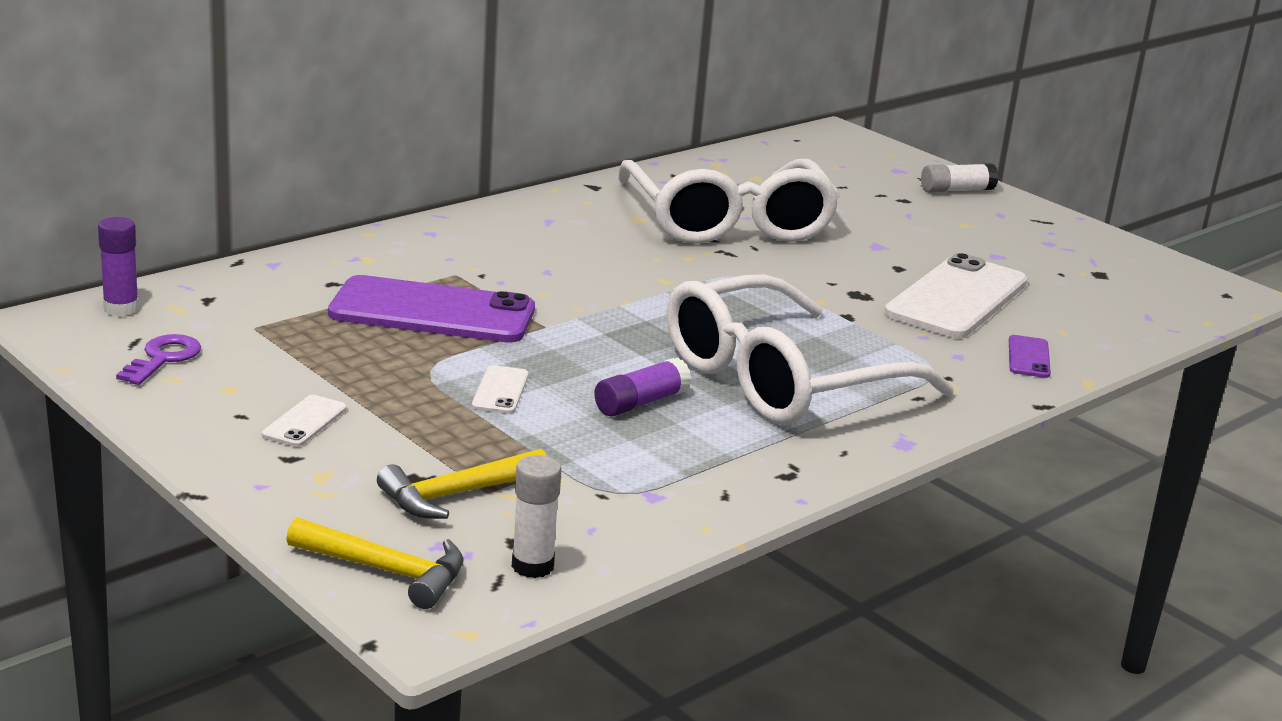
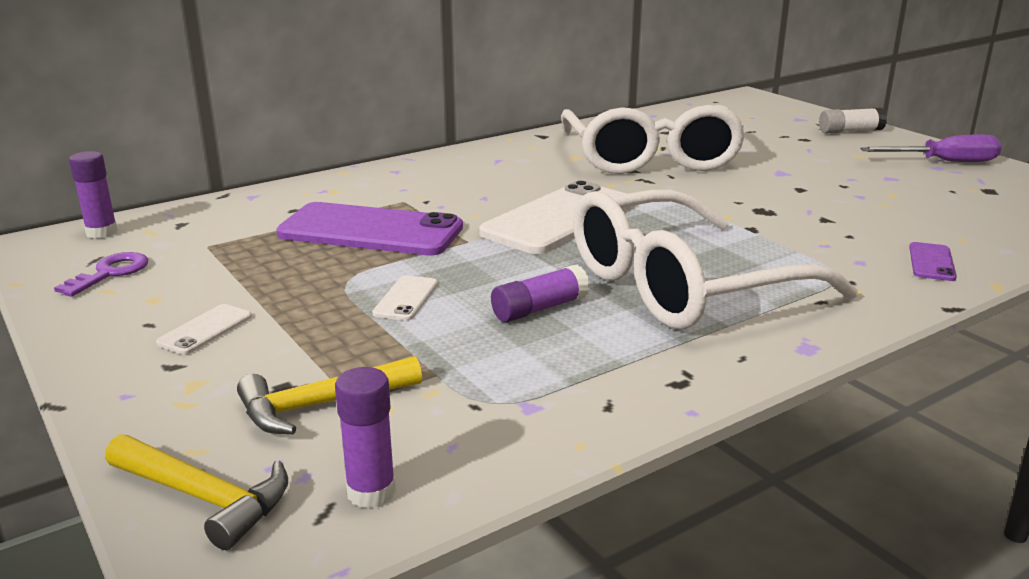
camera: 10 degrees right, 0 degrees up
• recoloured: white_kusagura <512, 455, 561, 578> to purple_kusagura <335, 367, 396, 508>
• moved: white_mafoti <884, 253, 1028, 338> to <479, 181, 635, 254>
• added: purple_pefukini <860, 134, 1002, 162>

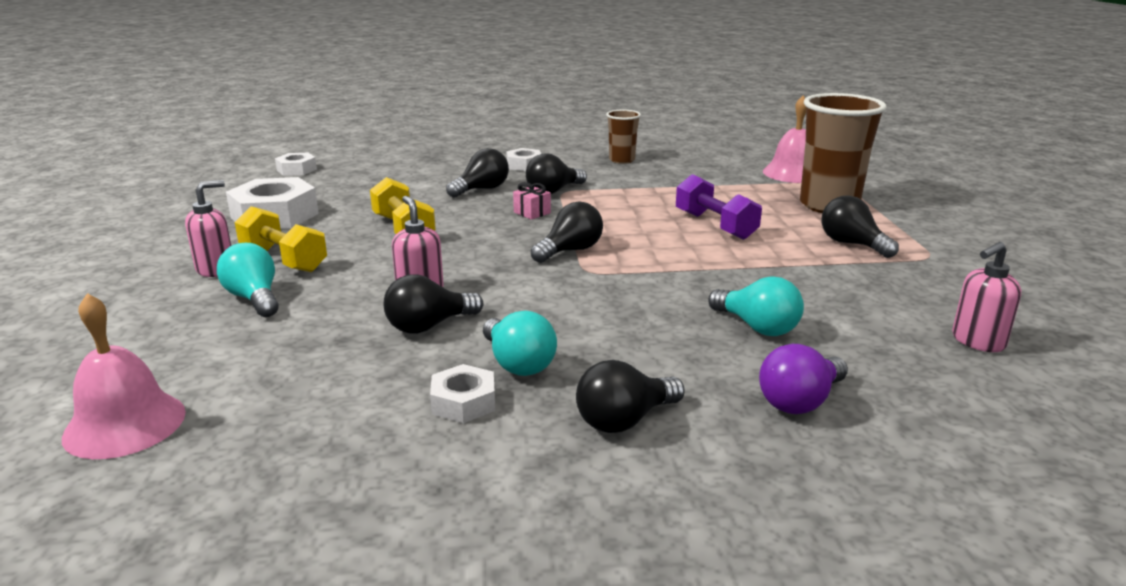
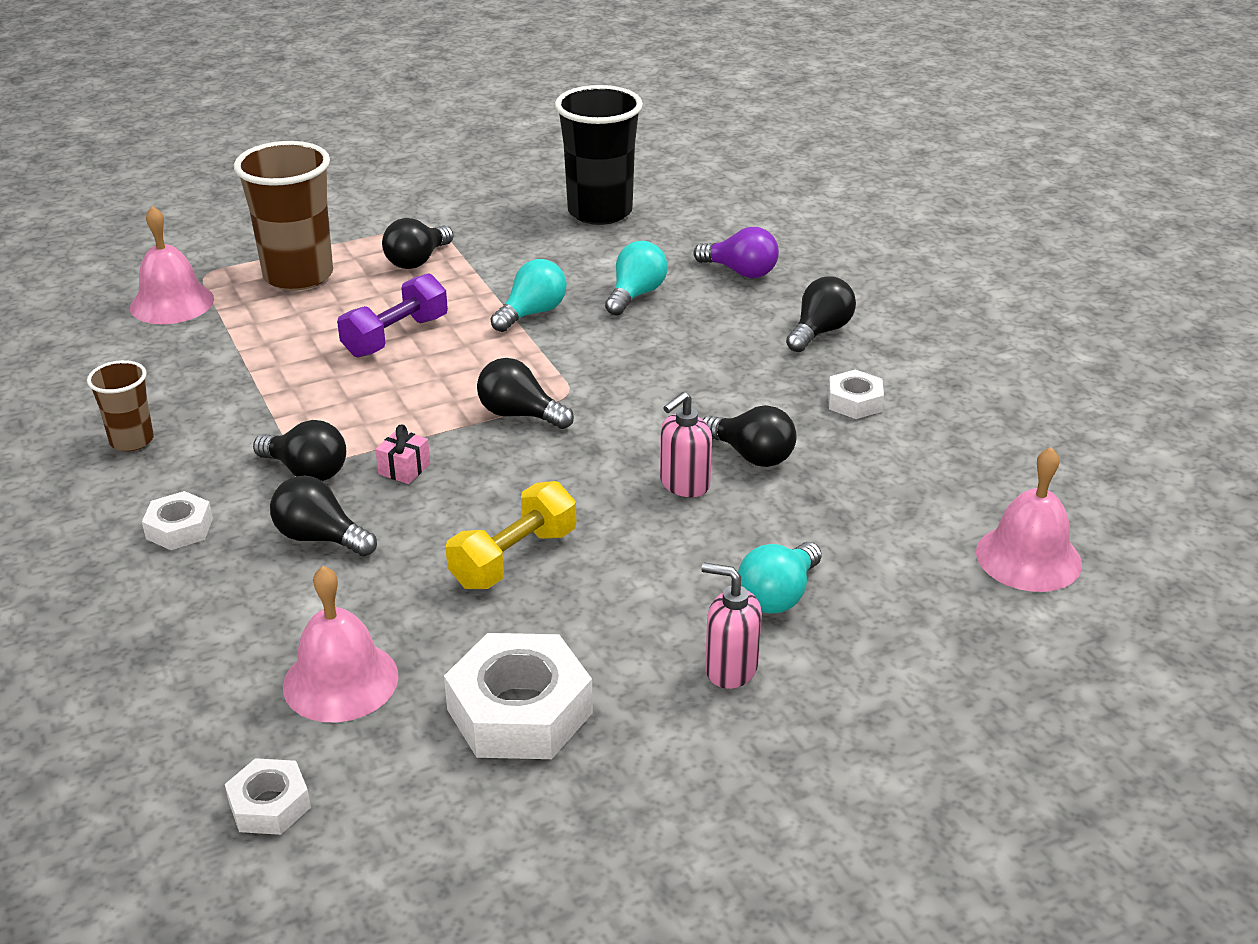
camera: 110 degrees left, 10 degrees up
• removed: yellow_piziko <235, 206, 327, 272>
• moved: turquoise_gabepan <483, 311, 557, 376> to <490, 259, 567, 332>
• turned: black_gabepan <576, 360, 685, 433> = <786, 276, 856, 352> 90 degrees counterclockwise
• replaced: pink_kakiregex <952, 242, 1021, 352> to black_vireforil <555, 85, 643, 225>
• added: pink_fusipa <283, 566, 399, 722>

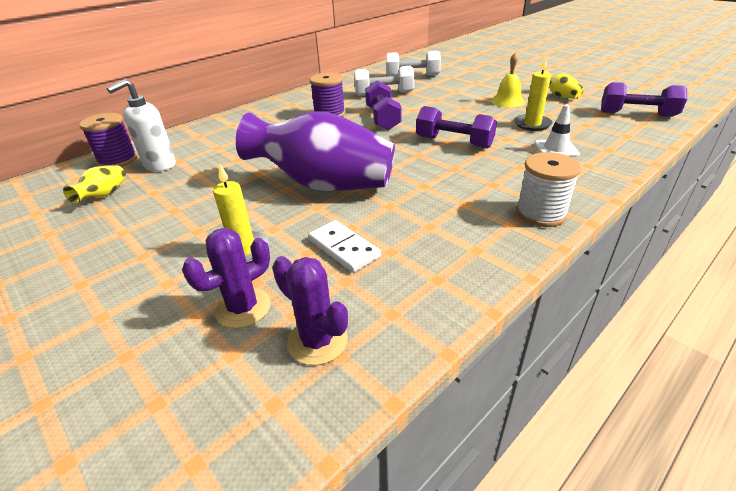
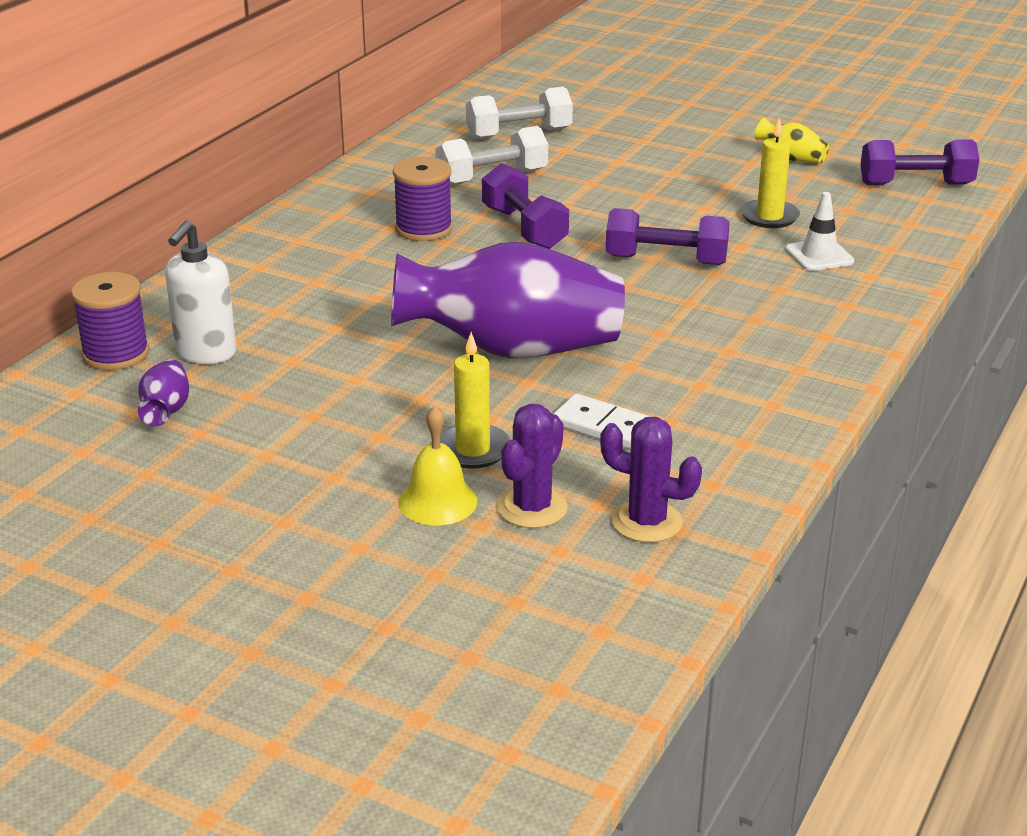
camera: 20 degrees left, 5 degrees down
• recoloured: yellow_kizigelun <63, 165, 126, 204> to purple_kizigelun <138, 359, 189, 426>
• moved: yellow_fusipa <491, 52, 525, 107> to <398, 405, 477, 526>
• removed: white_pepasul <516, 152, 581, 227>

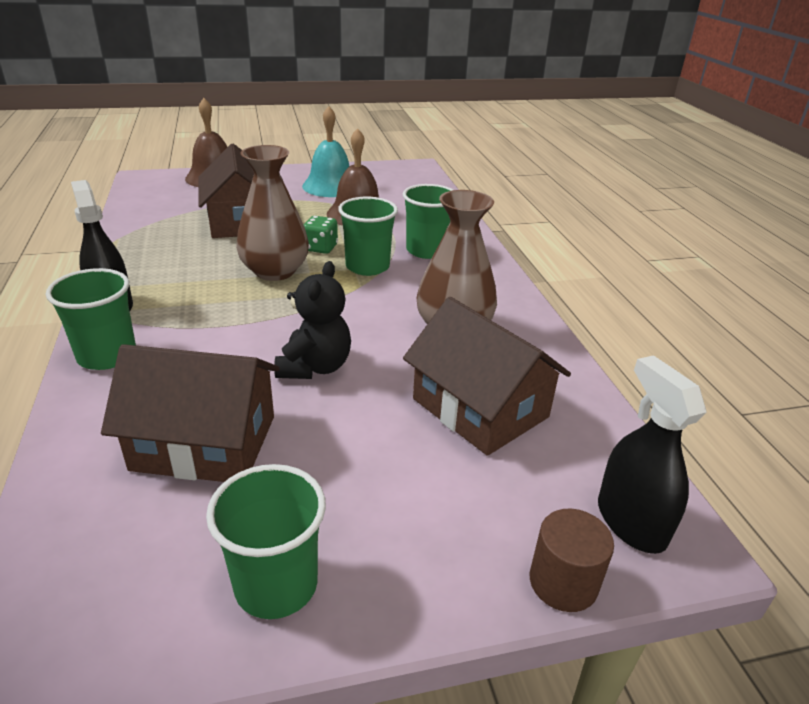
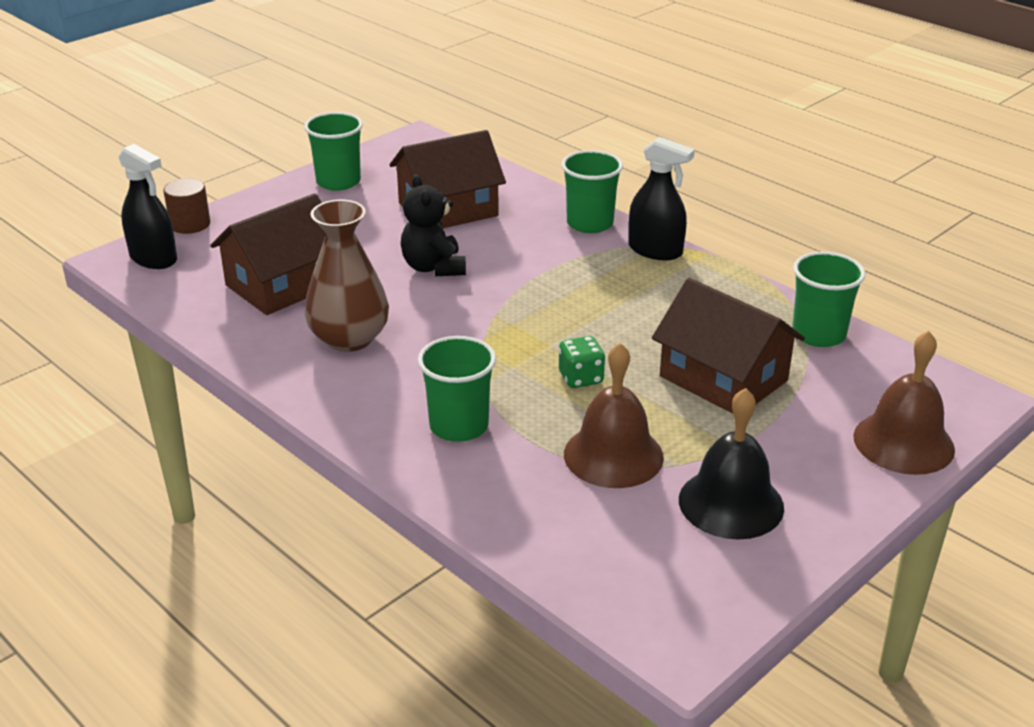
camera: 150 degrees right, 0 degrees up
• removed: brown_kizigelun <236, 145, 309, 281>
• recoloured: turquoise_fusipa <302, 106, 349, 197> to black_fusipa <679, 388, 784, 540>
• moved: green_vireforil <338, 197, 398, 276> to <792, 252, 866, 347>
• turned: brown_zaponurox <403, 297, 571, 456> = <210, 193, 326, 315> 60 degrees counterclockwise

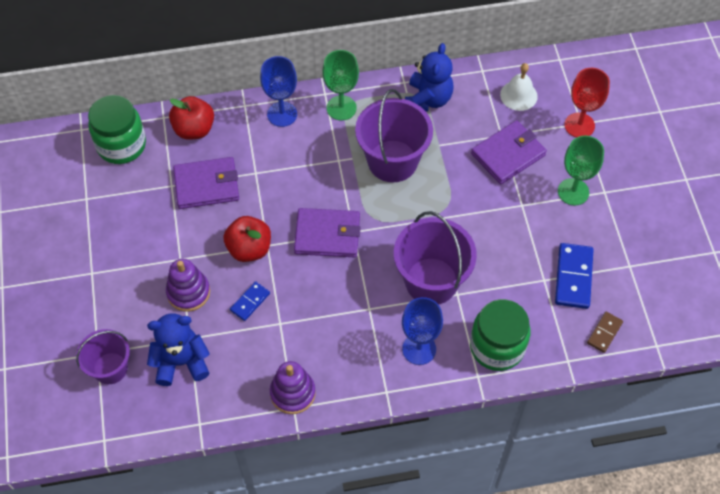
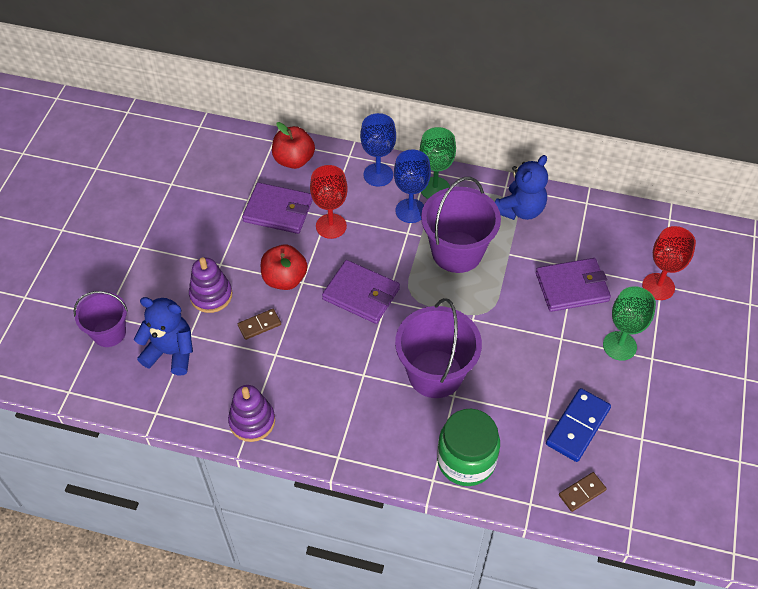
camera: 25 degrees right, 5 degrees down
• removed: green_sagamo <88, 95, 146, 164>
• recoloured: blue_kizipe <230, 281, 270, 321> to brown_kizipe <238, 309, 281, 340>
• moved: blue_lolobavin <402, 297, 443, 365> to <394, 149, 431, 223>
• removed: white_fusipa <500, 63, 538, 111>
• added: red_lolobavin <310, 165, 348, 239>

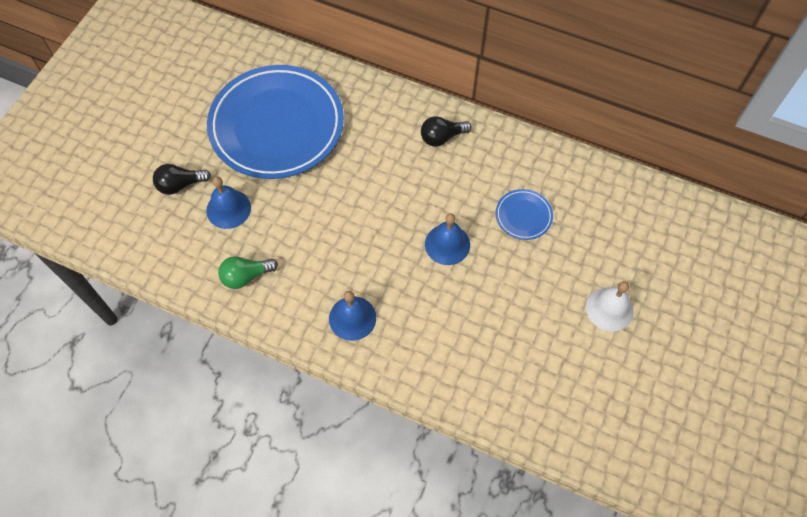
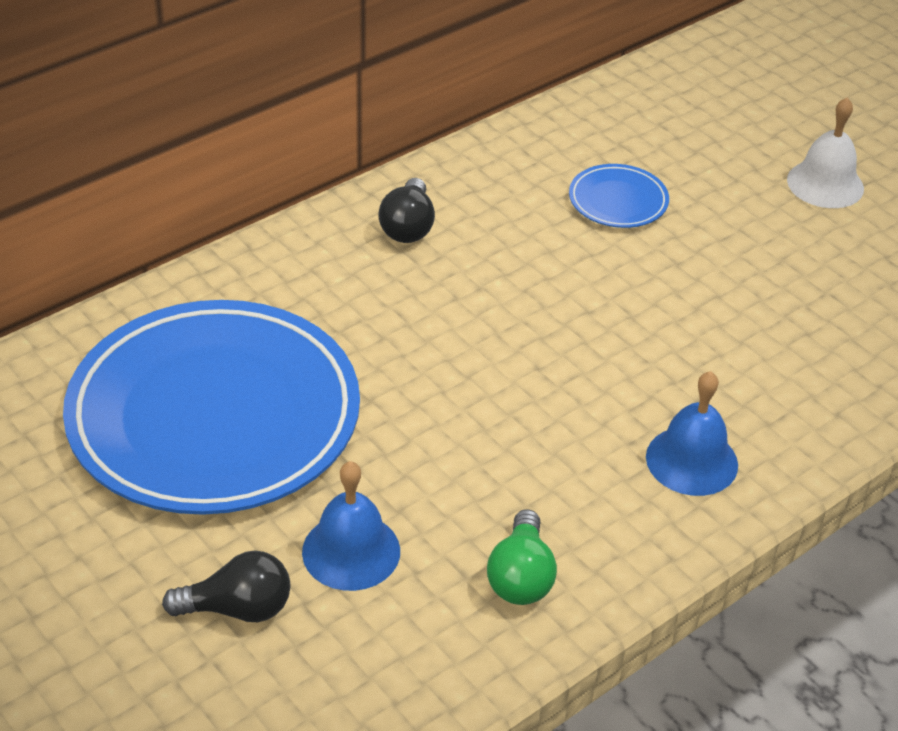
camera: 65 degrees left, 20 degrees down
• turned: black_gabepan <153, 164, 211, 195> = <162, 550, 290, 622> 105 degrees counterclockwise
• removed: blue_fusipa <425, 213, 470, 265>

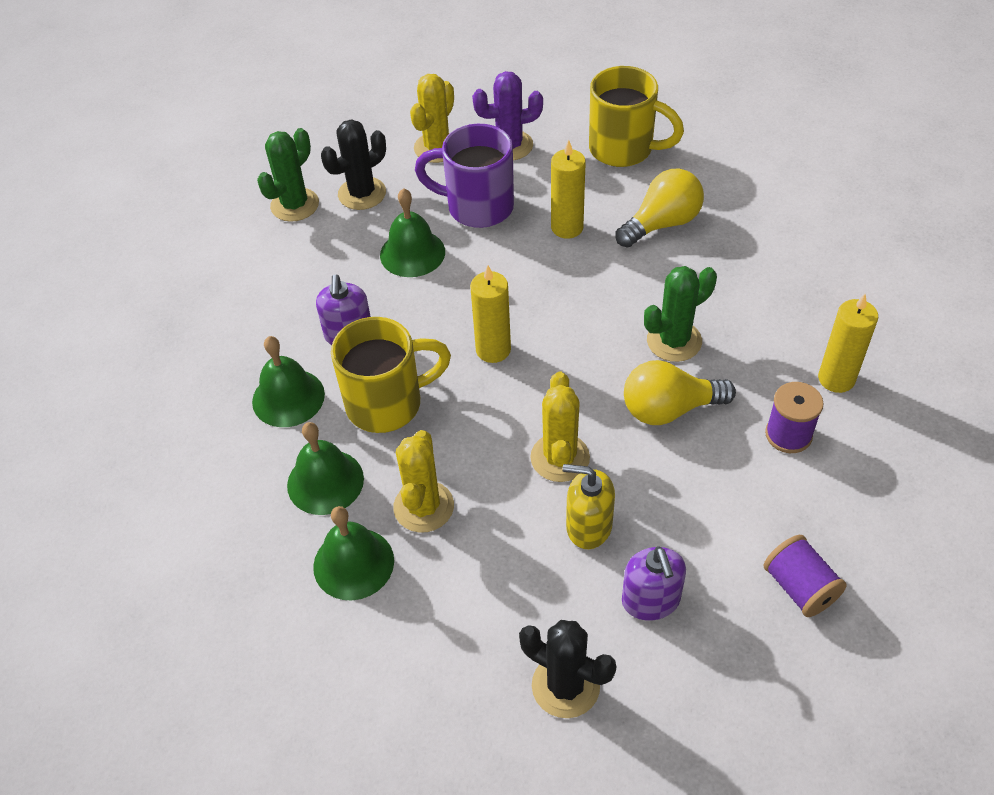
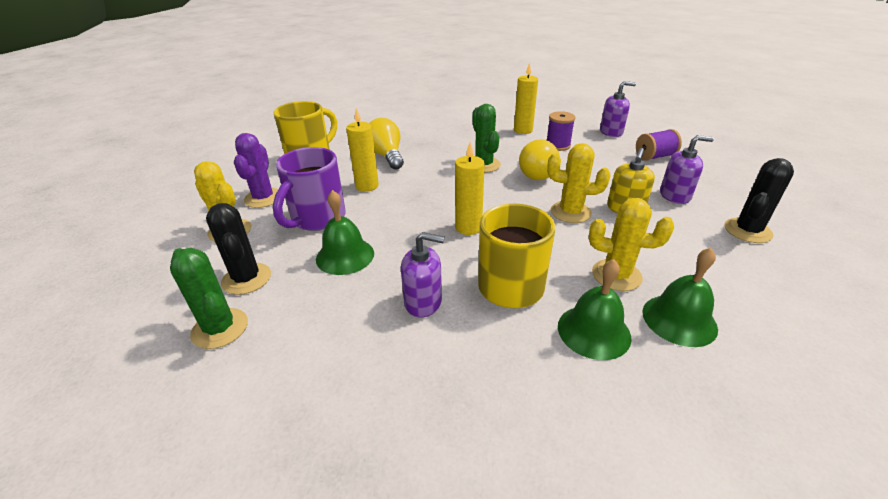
camera: 80 degrees left, 15 degrees down
• removed: green_fusipa <252, 336, 325, 427>
• added: purple_kakiregex <600, 81, 636, 137>

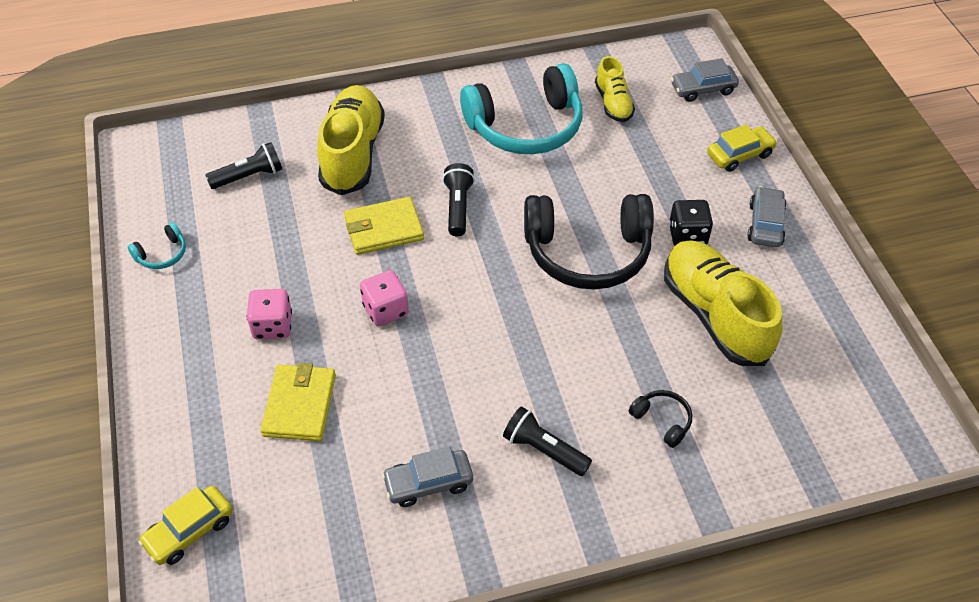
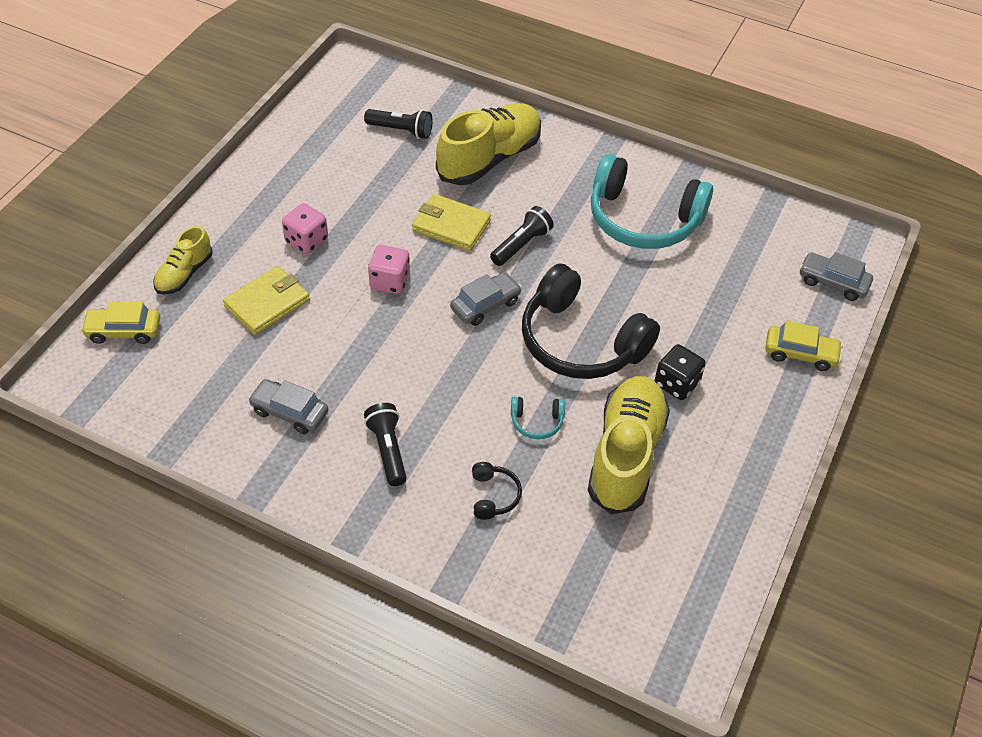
camera: 40 degrees right, 0 degrees up
• moved: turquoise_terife <128, 222, 186, 269> to <511, 396, 565, 439>
• moved: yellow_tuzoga <595, 56, 635, 122> to <153, 226, 213, 295>
• moved: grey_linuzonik <747, 186, 787, 247> to <450, 272, 522, 326>

